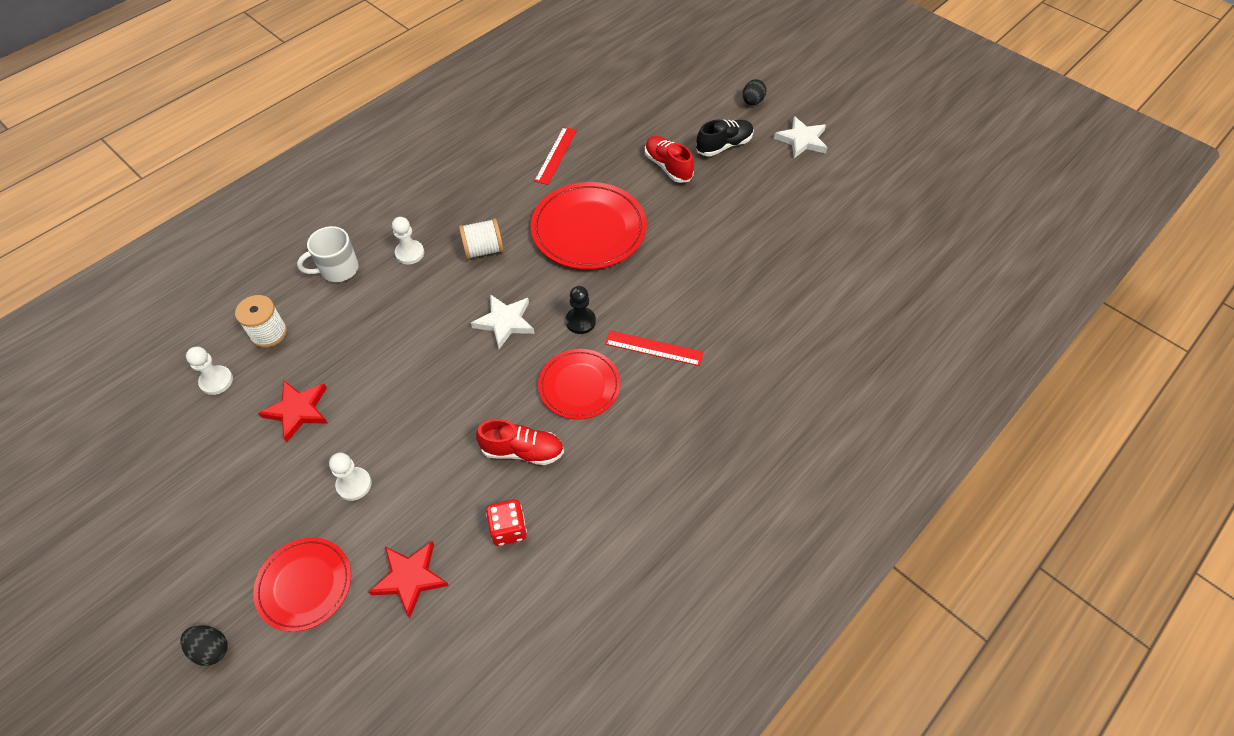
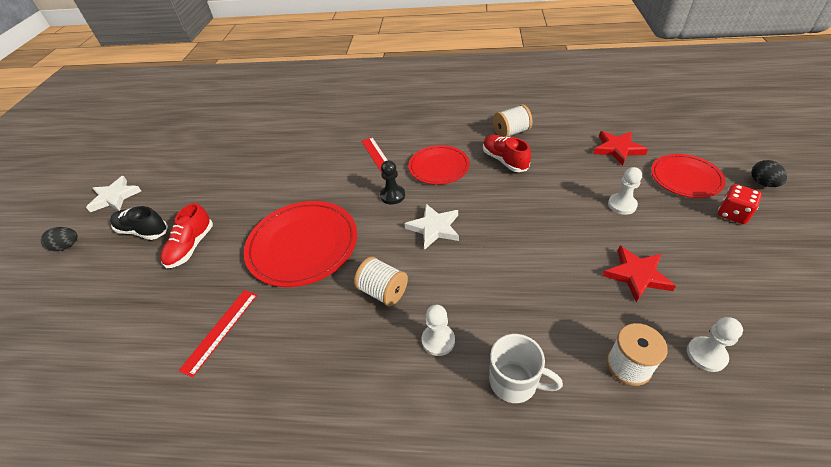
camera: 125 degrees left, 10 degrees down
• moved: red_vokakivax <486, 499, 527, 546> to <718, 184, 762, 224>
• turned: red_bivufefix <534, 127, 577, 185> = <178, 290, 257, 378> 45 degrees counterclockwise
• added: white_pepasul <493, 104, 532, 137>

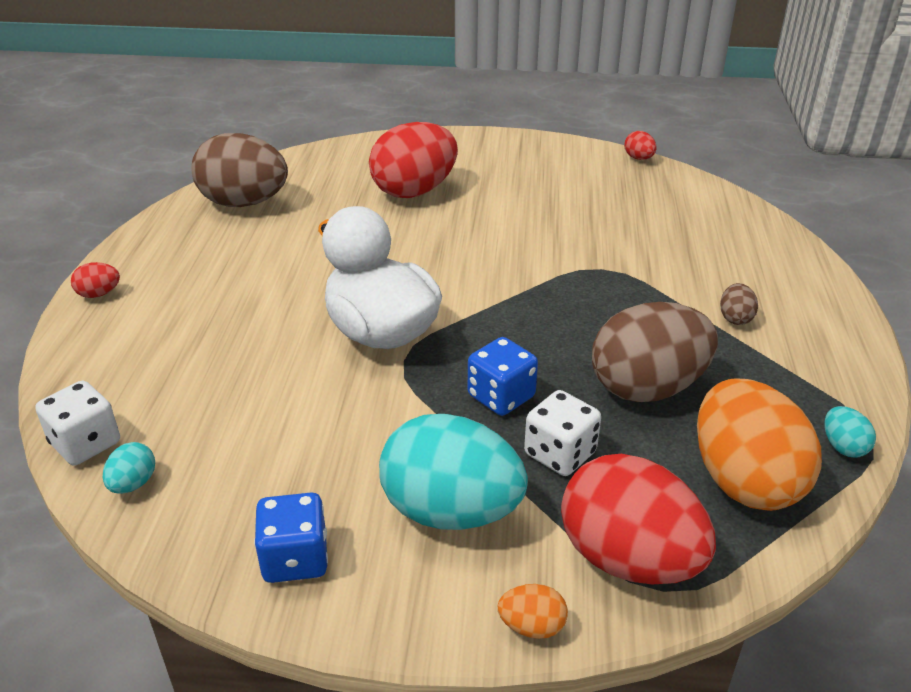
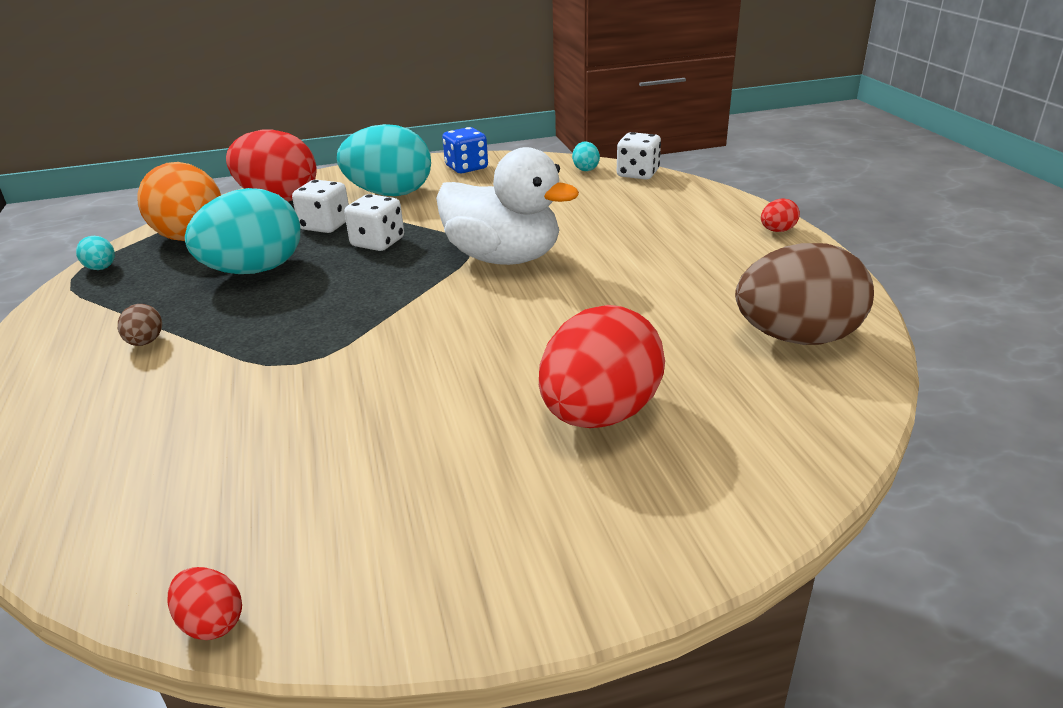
camera: 160 degrees right, 5 degrees down
• recoloured: blue_vokakivax <468, 337, 538, 416> to white_vokakivax <344, 194, 404, 251>
• removed: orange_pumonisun <497, 584, 568, 639>
• recoloured: brown_pumonisun <592, 302, 718, 402> to turquoise_pumonisun <185, 188, 300, 274>

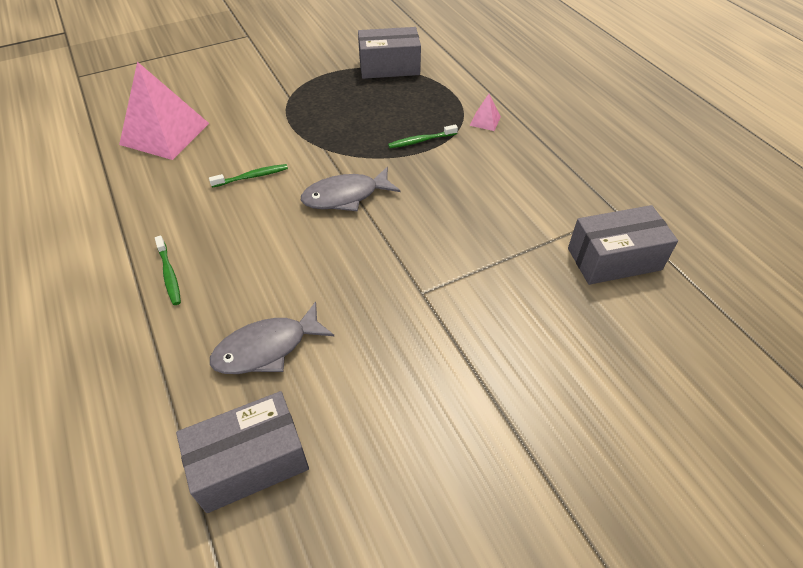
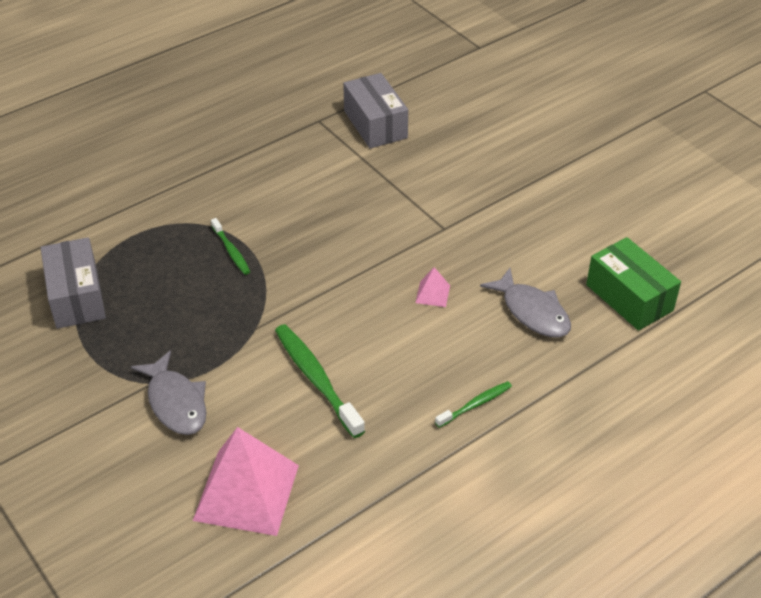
camera: 100 degrees left, 5 degrees down
• recoloured: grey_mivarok <176, 391, 309, 513> to green_mivarok <586, 237, 681, 331>
• resized: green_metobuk <209, 164, 288, 188> = <275, 324, 365, 438> x1.79
• moved: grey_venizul <301, 167, 400, 211> to <131, 350, 206, 435>
• moved: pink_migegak <470, 94, 501, 131> to <415, 267, 450, 307>

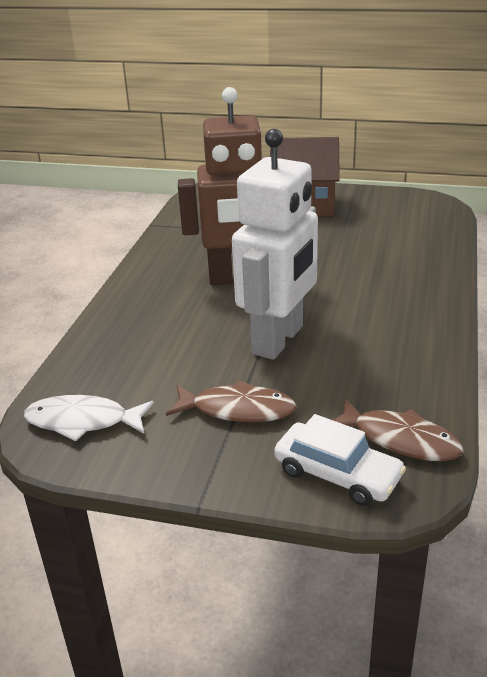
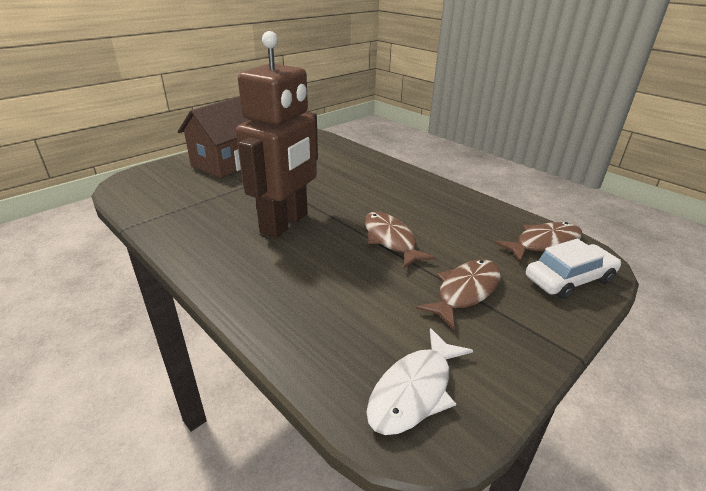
camera: 60 degrees left, 0 degrees up
• replaced: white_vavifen <232, 129, 318, 360> to brown_venizul <365, 212, 436, 268>

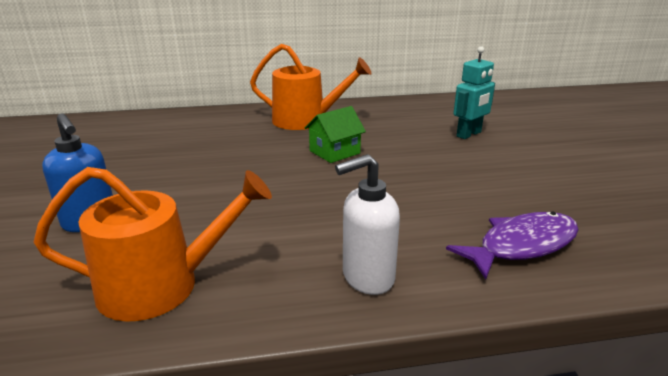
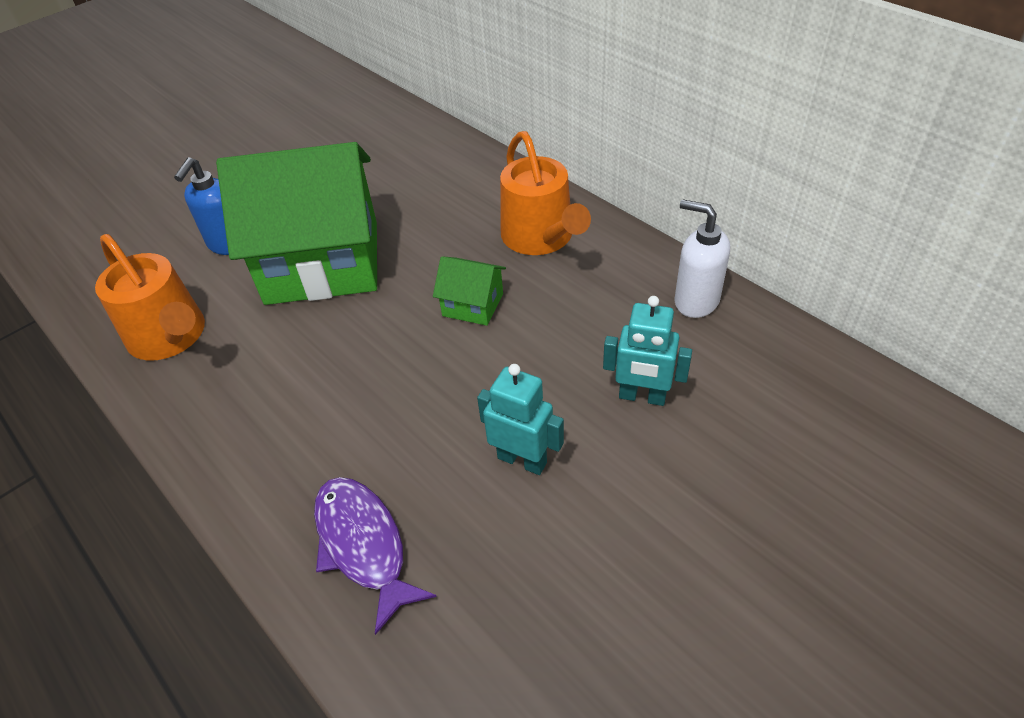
camera: 60 degrees right, 20 degrees up
• moved: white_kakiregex <335, 154, 400, 295> to <675, 199, 730, 318>
• turned: purple_venizul <446, 212, 578, 280> = <314, 477, 437, 635> 150 degrees counterclockwise
• added: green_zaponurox <216, 142, 377, 305>
• added: turquoise_vavifen <477, 364, 564, 475>

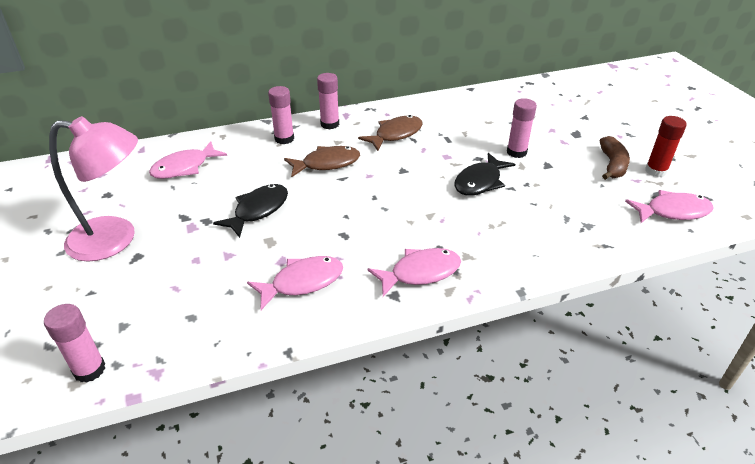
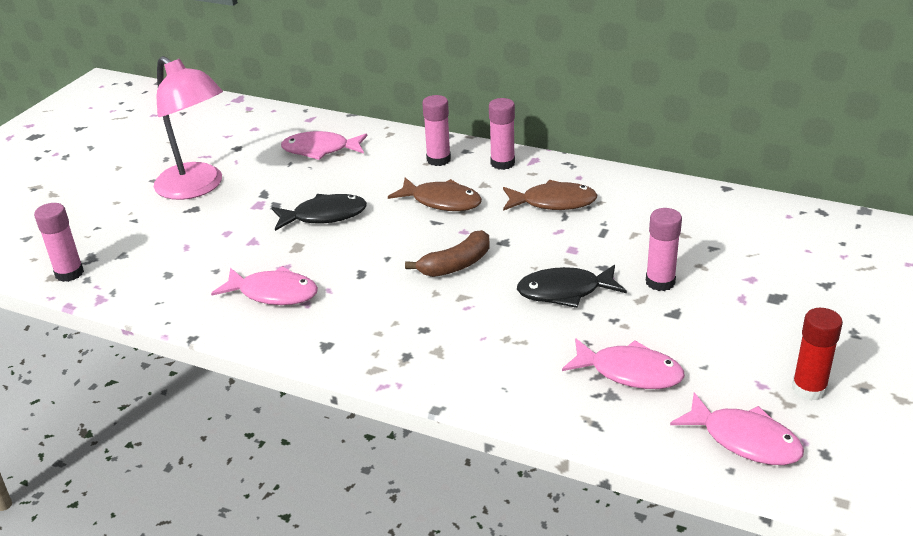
camera: 45 degrees right, 5 degrees down
• moved: pink_venizul <368, 248, 461, 297> to <562, 338, 685, 389>
• moved: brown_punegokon <600, 136, 630, 180> to <405, 230, 490, 277>

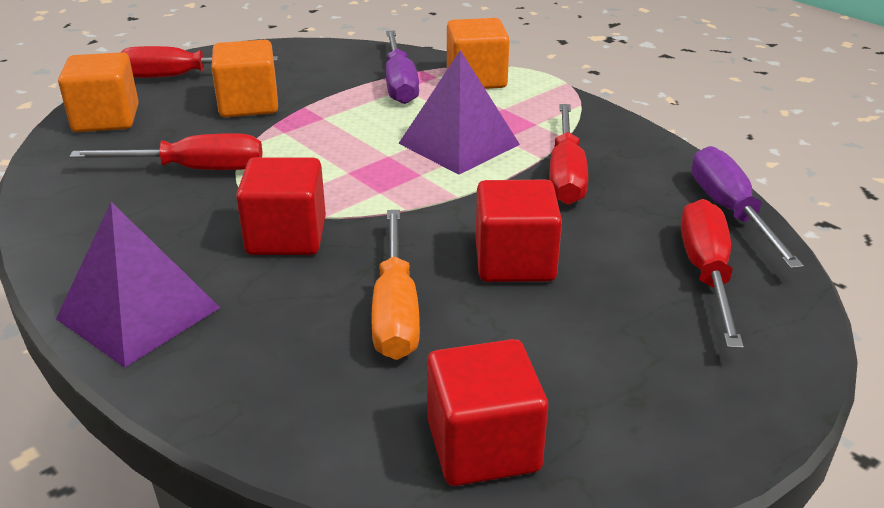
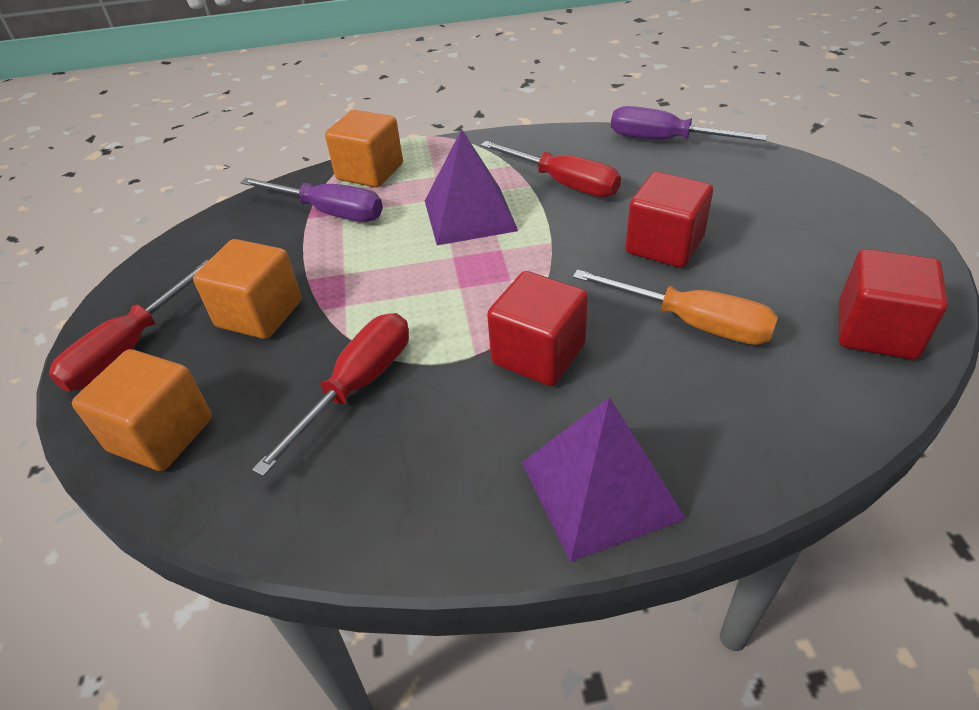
camera: 55 degrees left, 10 degrees up
• removed: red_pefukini <681, 199, 744, 349>

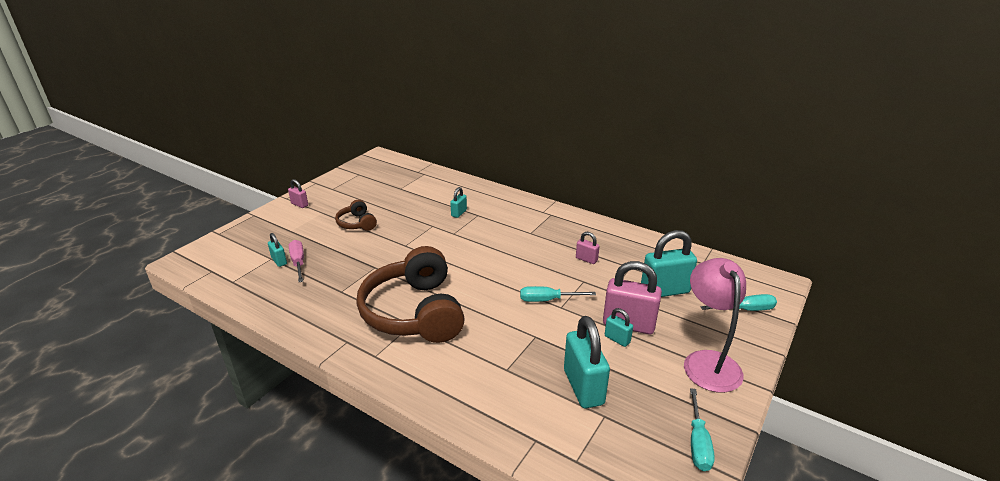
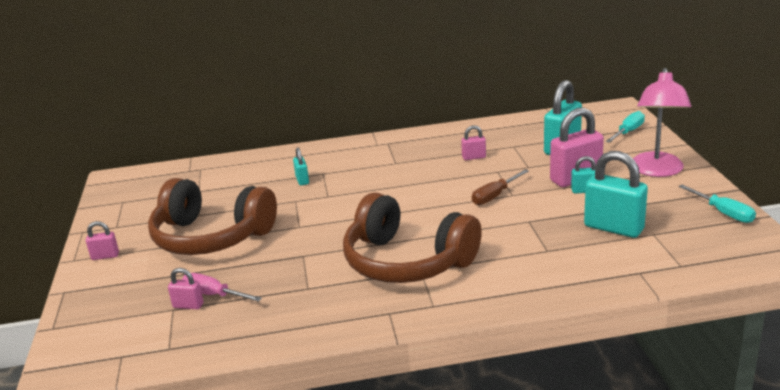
camera: 40 degrees left, 5 degrees down
• recoloured: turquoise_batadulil <268, 233, 287, 267> to pink_batadulil <168, 268, 204, 309>
• resized: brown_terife <335, 200, 377, 231> = <148, 178, 277, 255> x2.18
• recoloured: turquoise_pefukini <520, 286, 596, 302> to brown_pefukini <472, 169, 529, 205>
• turned: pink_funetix <684, 258, 746, 393> = <633, 68, 691, 177> 120 degrees counterclockwise

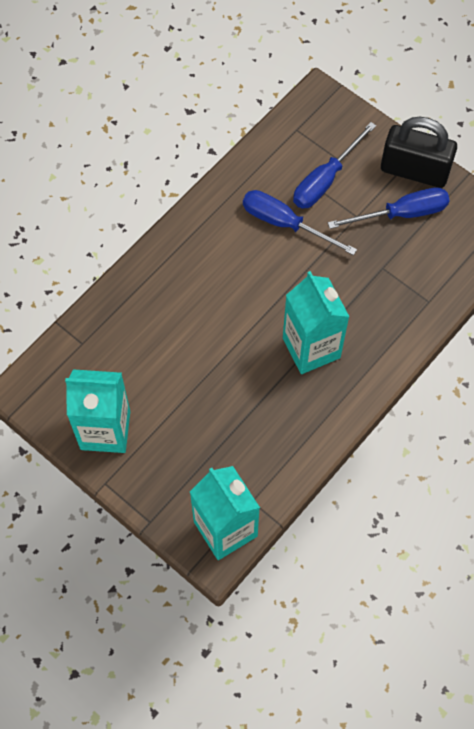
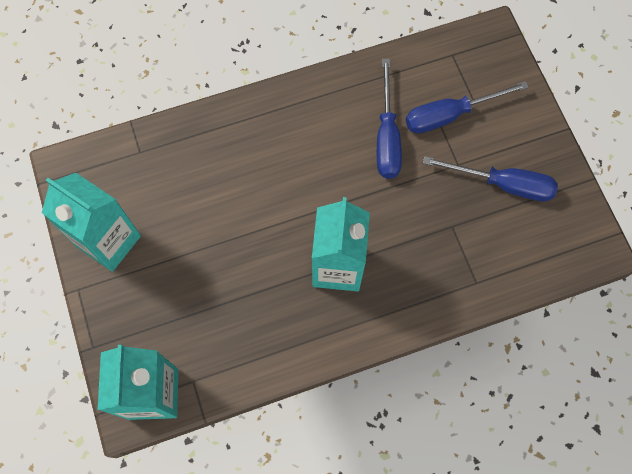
camera: 30 degrees right, 5 degrees up
• turned: blue_pefukini <243, 190, 357, 255> = <377, 59, 402, 179> 150 degrees counterclockwise
• removed: black_batadulil <381, 117, 457, 188>

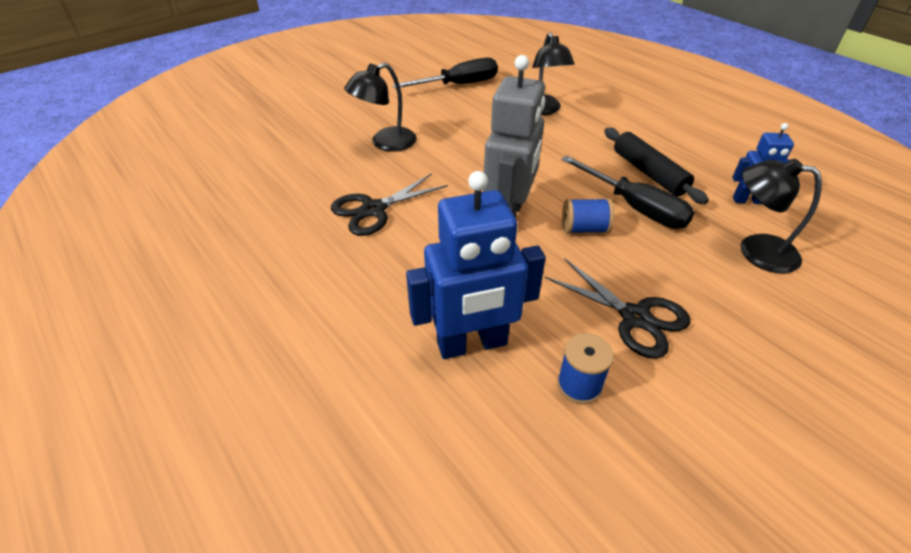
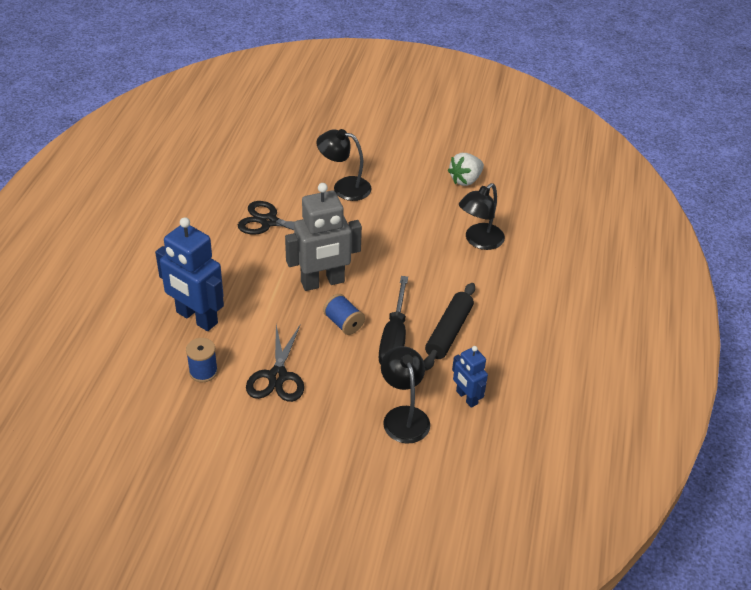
camera: 50 degrees right, 0 degrees up
• replaced: black_pefukini <392, 58, 498, 89> to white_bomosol <448, 153, 484, 186>

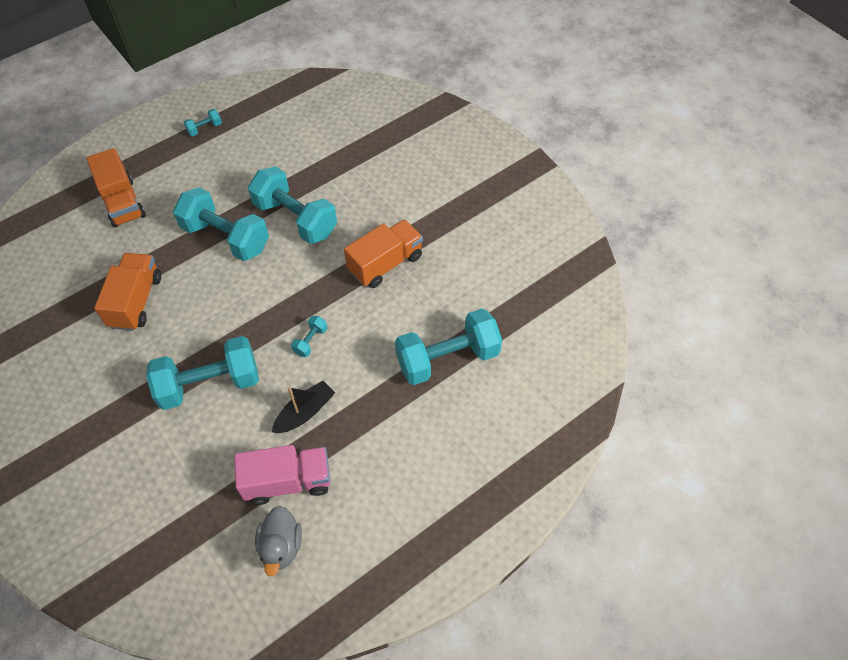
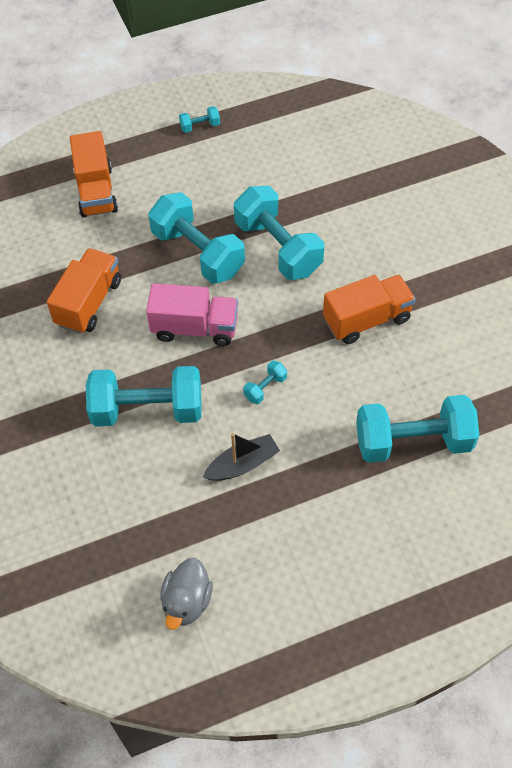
camera: 15 degrees right, 0 degrees up
• moved: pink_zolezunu <234, 445, 330, 505> to <146, 283, 238, 346>

